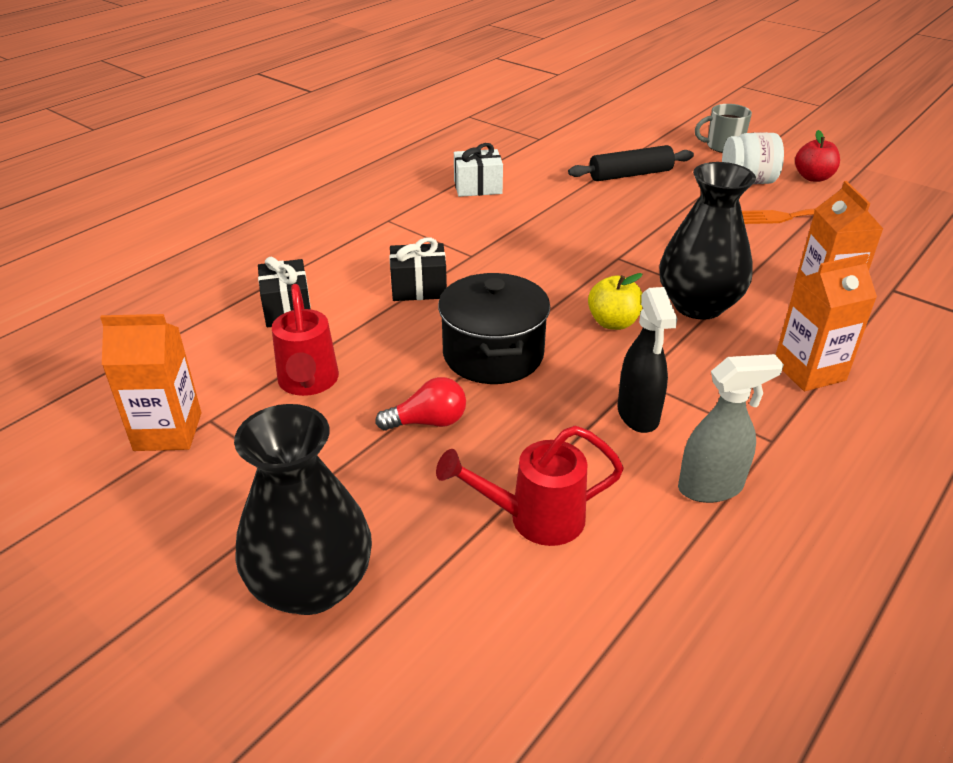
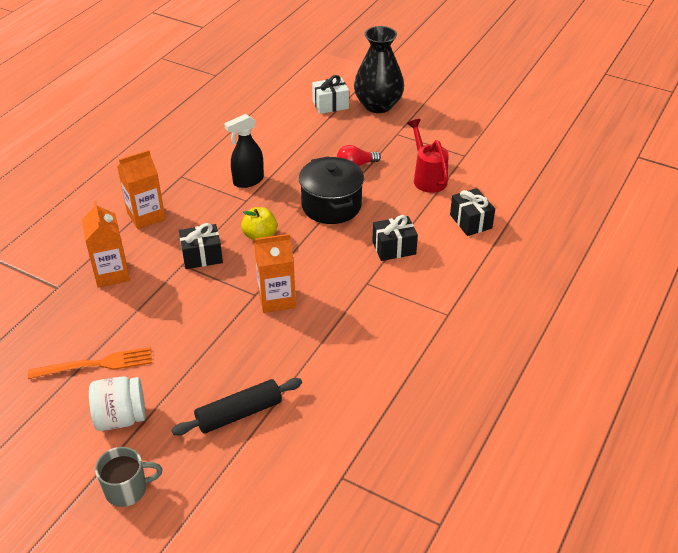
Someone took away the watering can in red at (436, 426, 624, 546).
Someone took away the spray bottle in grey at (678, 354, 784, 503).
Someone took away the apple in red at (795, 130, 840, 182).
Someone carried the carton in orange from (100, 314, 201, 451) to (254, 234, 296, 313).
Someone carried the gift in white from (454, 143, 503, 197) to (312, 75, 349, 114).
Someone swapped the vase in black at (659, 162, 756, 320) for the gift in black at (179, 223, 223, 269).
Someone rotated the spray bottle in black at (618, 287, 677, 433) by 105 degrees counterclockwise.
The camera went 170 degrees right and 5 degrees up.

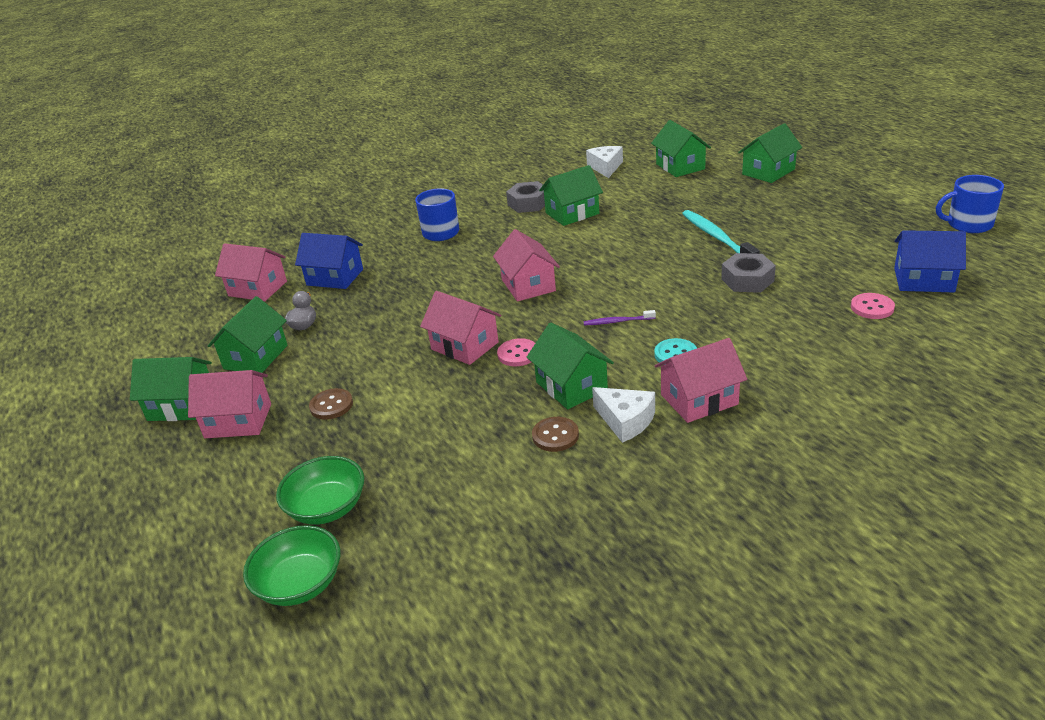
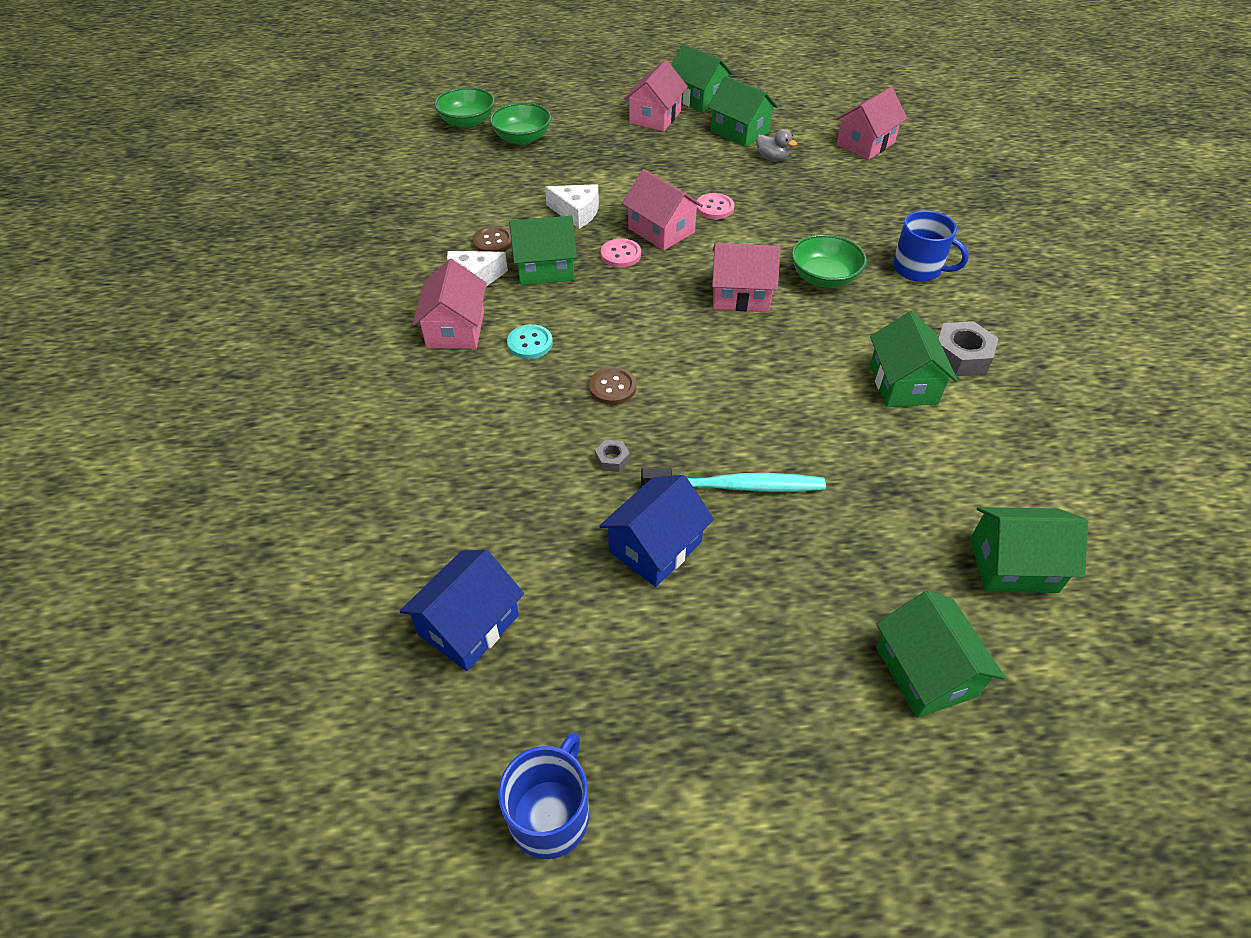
Someone took away the toothbrush in purple at (583, 310, 656, 325).
Someone put down the bowl in green at (791, 234, 867, 288).
Someone carried the house in blue from (295, 233, 363, 289) to (599, 475, 714, 587).
Someone carried the button in brown from (309, 388, 353, 420) to (589, 367, 636, 405).
Someone carried the cheese in white from (586, 146, 623, 178) to (545, 184, 599, 229).
Someone carried the button in pink from (851, 293, 895, 319) to (696, 193, 734, 219).
Someone rotated the house in green at (130, 357, 212, 421) by 75 degrees counterclockwise.
Someone rotated the house in pink at (420, 291, 501, 365) by 75 degrees clockwise.
Someone scaled the nut in grey at (721, 253, 776, 293) by 0.50.
The camera went 110 degrees right and 15 degrees up.

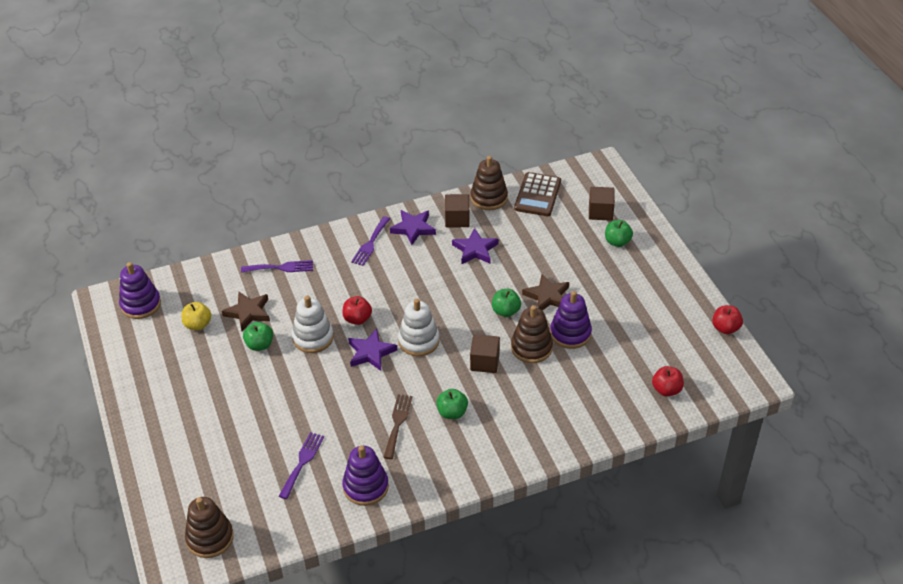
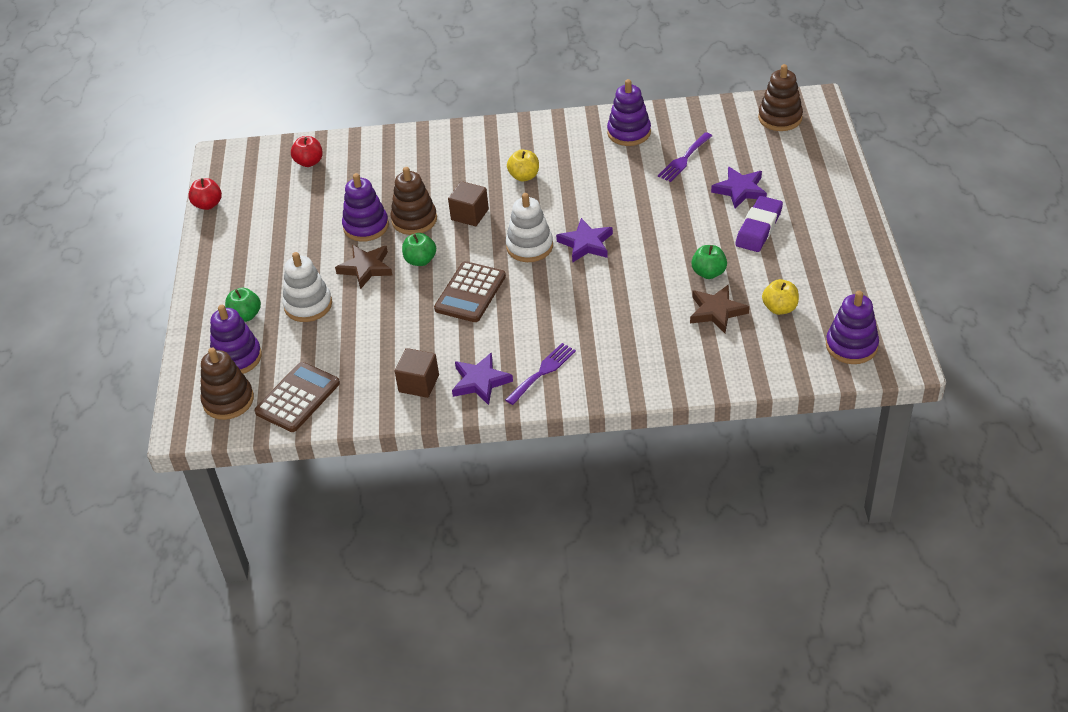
Someone took away the fork in purple at (241, 260, 313, 272).
Someone took away the apple in red at (342, 296, 372, 325).
Someone took away the fork in brown at (383, 394, 412, 459).
Someone put down the calculator in brown at (434, 261, 506, 322).
Someone put down the eraser in purple at (735, 196, 783, 252).
Someone carried the stacking toy in white from (292, 296, 334, 353) to (282, 252, 332, 322).
Someone carried the star in purple from (452, 228, 498, 264) to (711, 167, 767, 209).
Someone carried the stacking toy in brown from (471, 156, 508, 210) to (200, 348, 254, 420).
Someone swapped the cube in brown at (589, 187, 615, 221) for the stacking toy in purple at (210, 305, 262, 374).
Someone repainted the apple in green at (436, 389, 468, 419), which became the apple in yellow at (507, 150, 539, 181).
The camera went 160 degrees left and 0 degrees up.

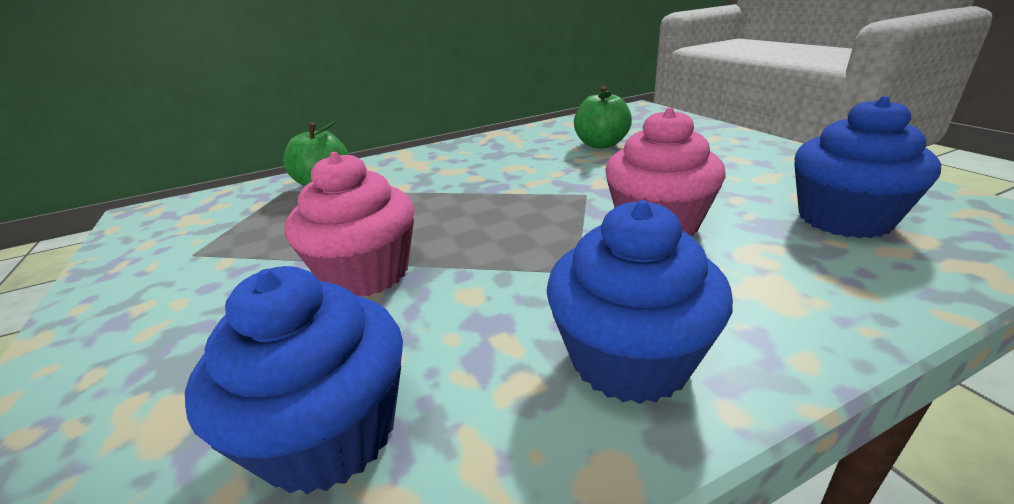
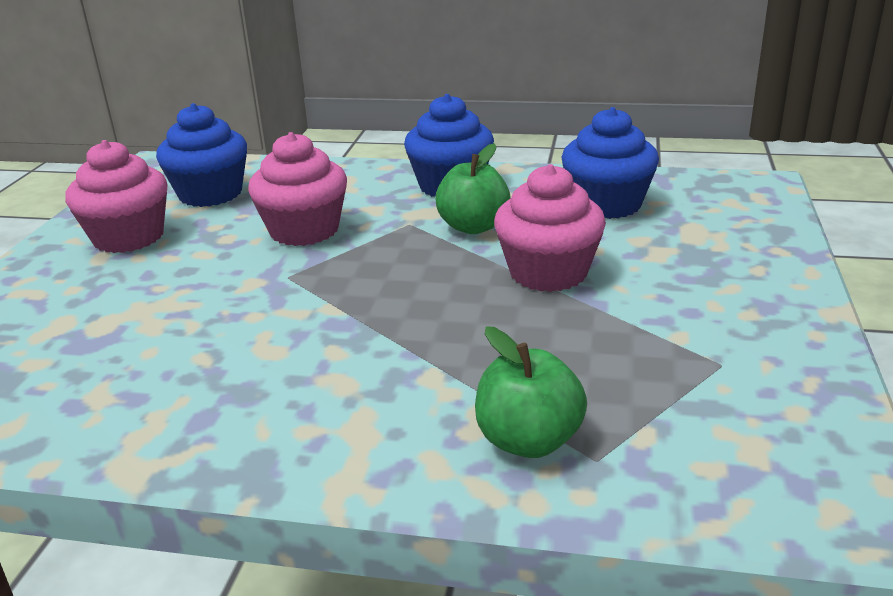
Someone put down the cupcake in pink at (65, 140, 167, 253).
Someone carried the apple in green from (574, 86, 632, 149) to (435, 143, 511, 234).
The camera went 145 degrees left and 0 degrees up.

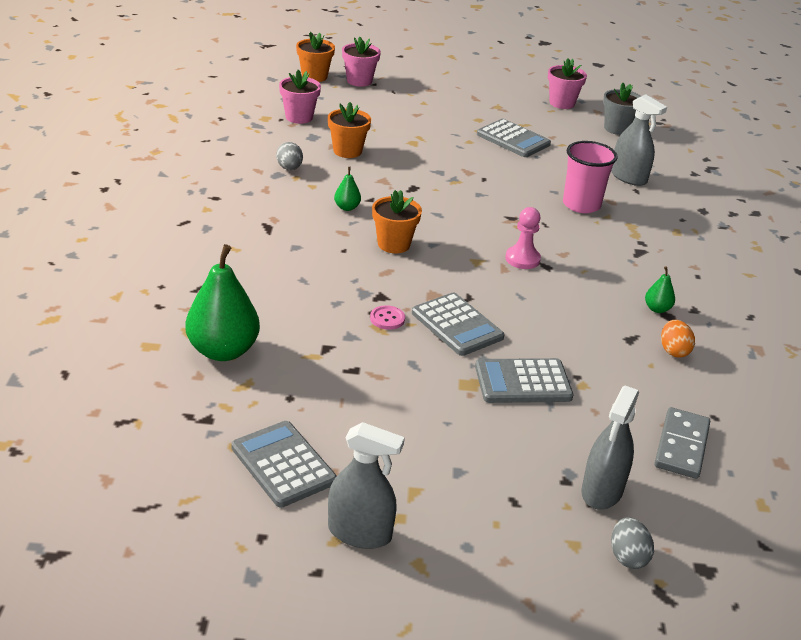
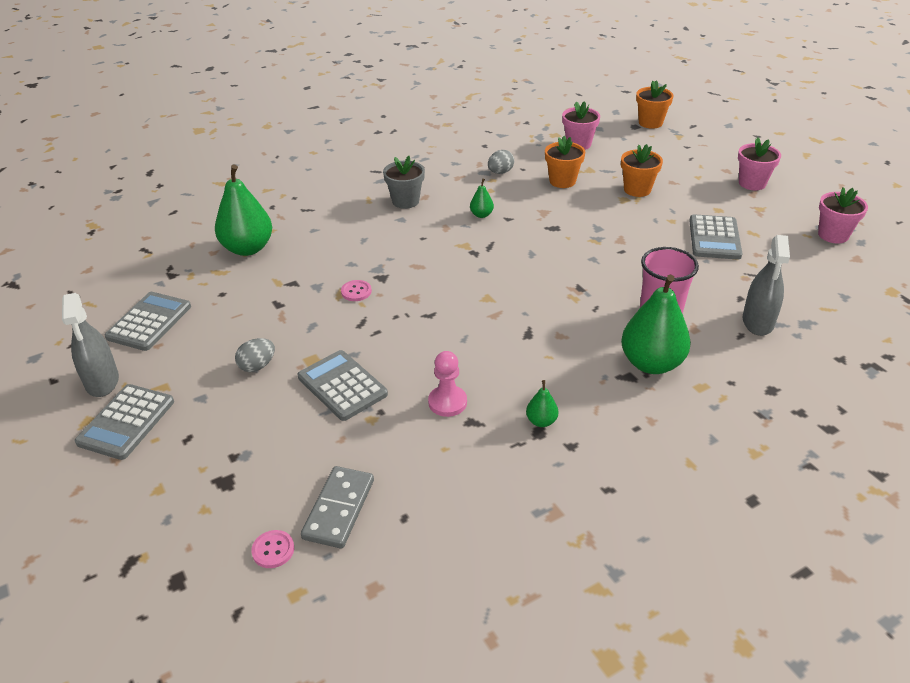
Someone took away the spray bottle in grey at (581, 386, 639, 510).
Someone took away the egg in orange at (661, 320, 695, 358).
Someone put down the button in pink at (251, 530, 294, 568).
Someone put down the pear in green at (621, 275, 691, 374).
Someone carried the flower pot in pink from (342, 37, 381, 87) to (738, 138, 781, 190).
Someone carried the flower pot in orange from (372, 190, 422, 253) to (621, 144, 663, 197).
Someone carried the calculator in grey from (412, 293, 504, 356) to (75, 384, 174, 460).
Someone carried the pawn in pink from (505, 207, 541, 269) to (428, 351, 467, 417).
Someone carried the flower pot in grey from (603, 83, 641, 135) to (383, 156, 425, 209).
Someone carried the egg in grey from (611, 517, 654, 569) to (235, 338, 275, 372).
Someone rotated the domino in grey at (654, 407, 710, 479) by 60 degrees counterclockwise.
The camera went 60 degrees right and 5 degrees up.

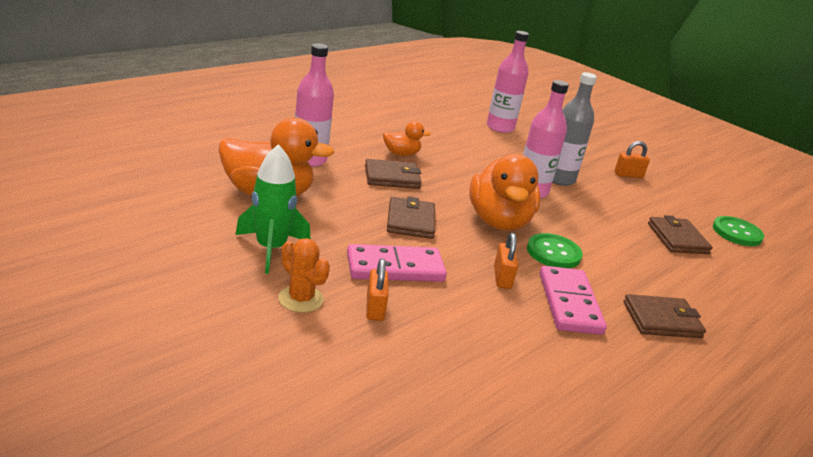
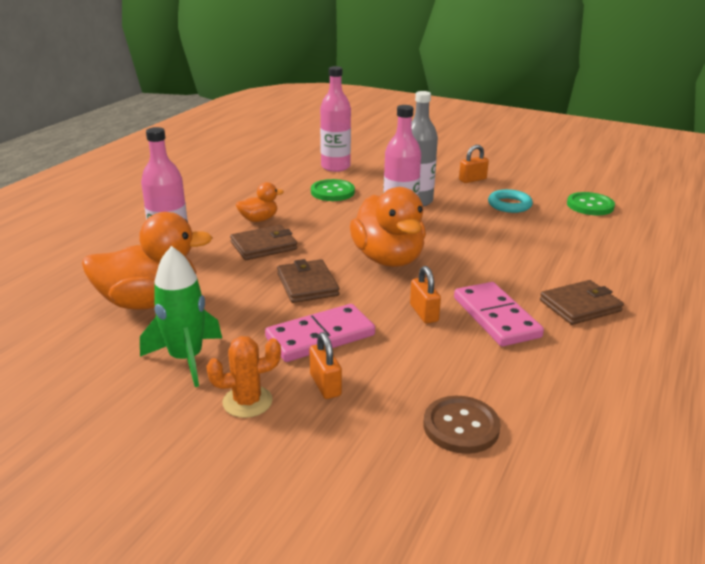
Someone took away the wallet in brown at (648, 215, 713, 254).
Someone put down the button in brown at (424, 396, 501, 454).
Someone put down the ring in turquoise at (488, 189, 533, 213).
Someone carried the button in green from (527, 233, 583, 268) to (311, 179, 355, 201).
Someone rotated the cactus in orange at (278, 238, 330, 313) by 45 degrees counterclockwise.
The camera went 15 degrees left and 0 degrees up.

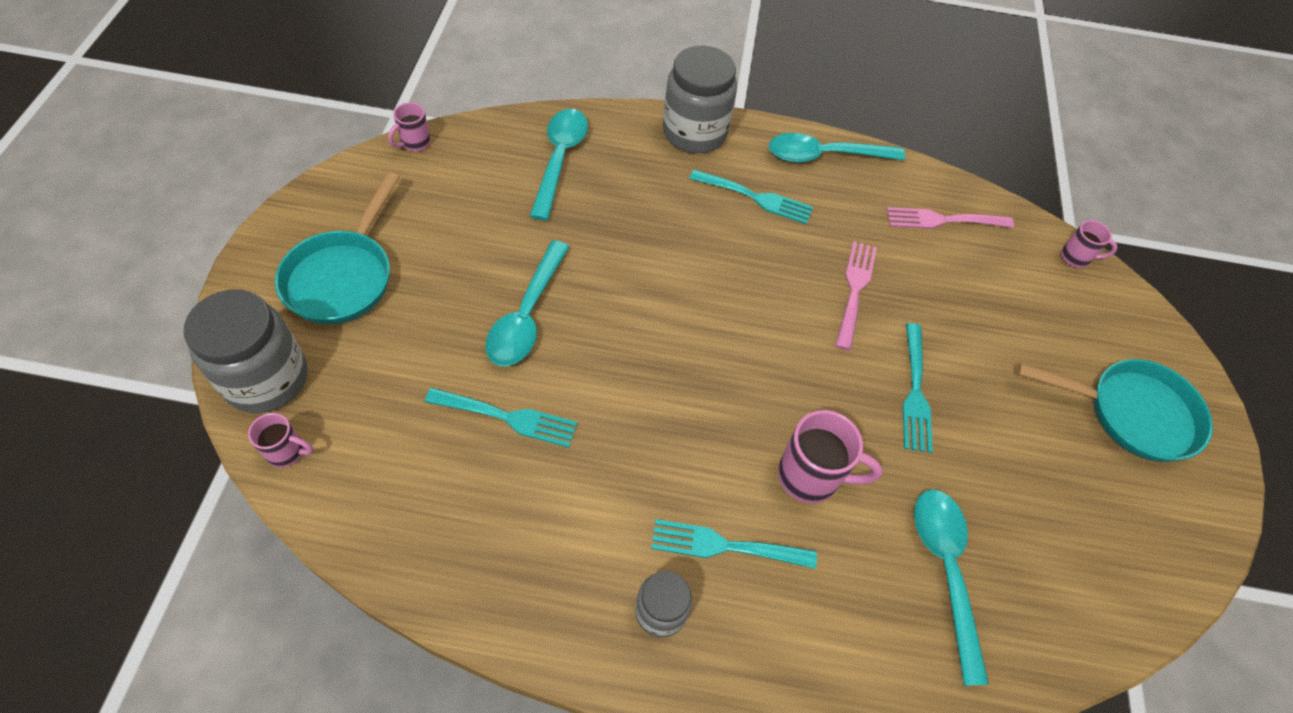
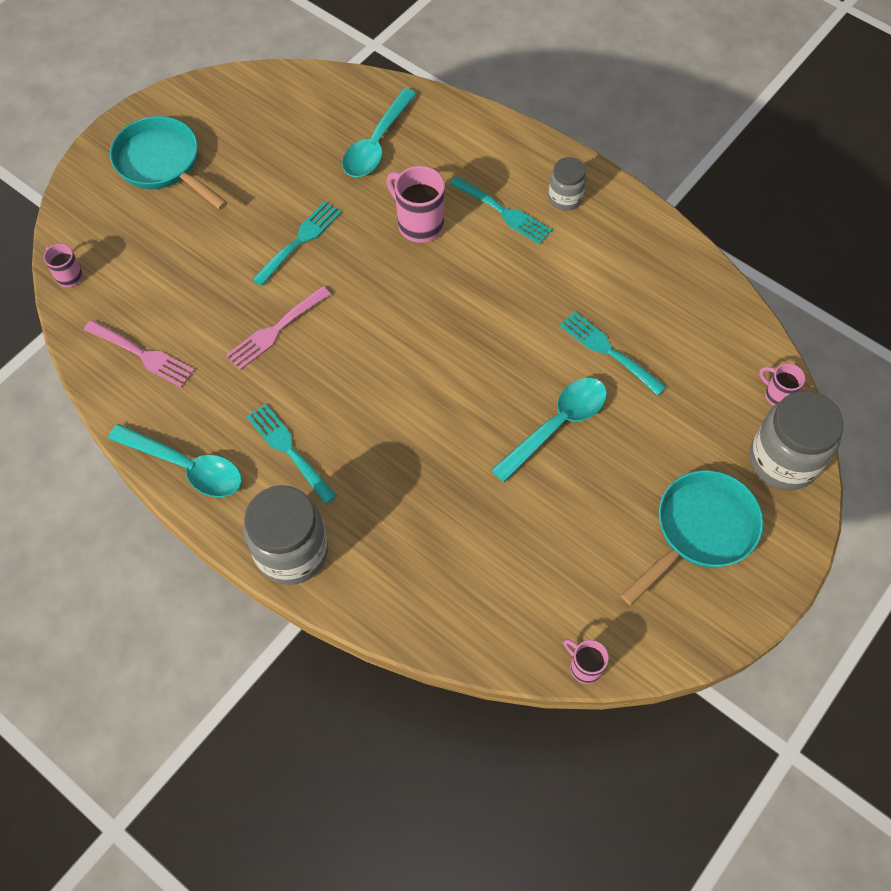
Someone took away the spoon in turquoise at (530, 109, 588, 220).
Someone rotated the mug in pink at (388, 102, 430, 151) by 120 degrees counterclockwise.
The camera went 145 degrees left and 5 degrees up.

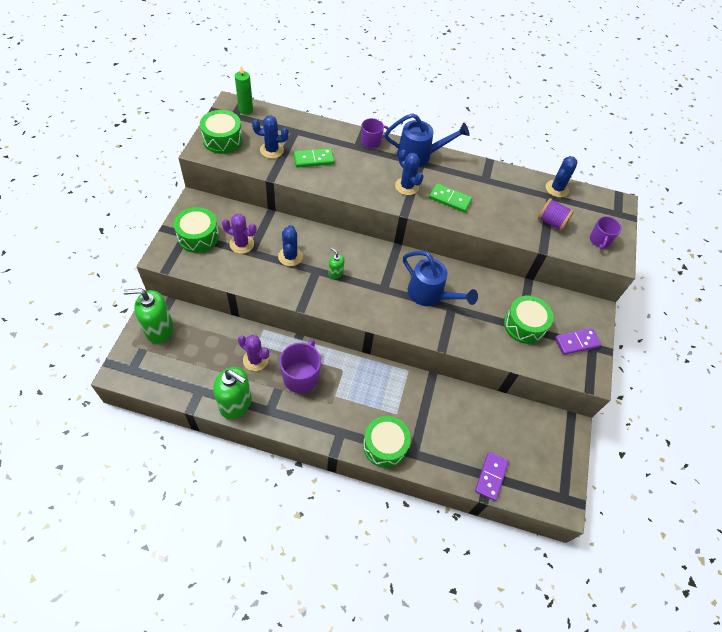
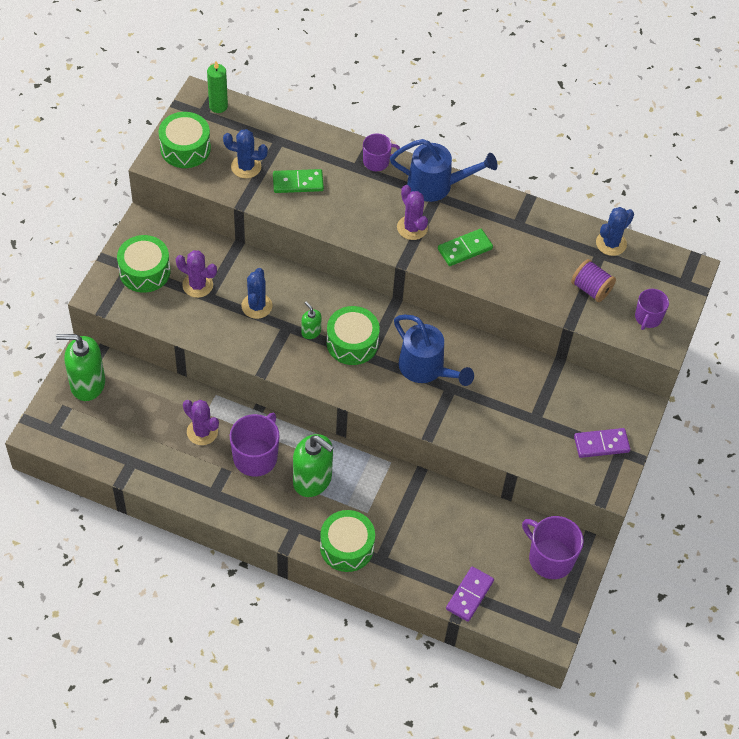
Someone put down the mug in purple at (522, 516, 584, 579).
Someone carried the soap dispenser in green from (213, 367, 252, 419) to (293, 434, 334, 497).
Someone carried the drum in green from (504, 295, 553, 344) to (326, 306, 380, 365).
Someone repainted the cactus in blue at (395, 150, 424, 195), which became the cactus in purple at (397, 185, 428, 240).
Someone rotated the domino in green at (429, 183, 472, 213) by 60 degrees counterclockwise.
The camera went 10 degrees right and 0 degrees up.

